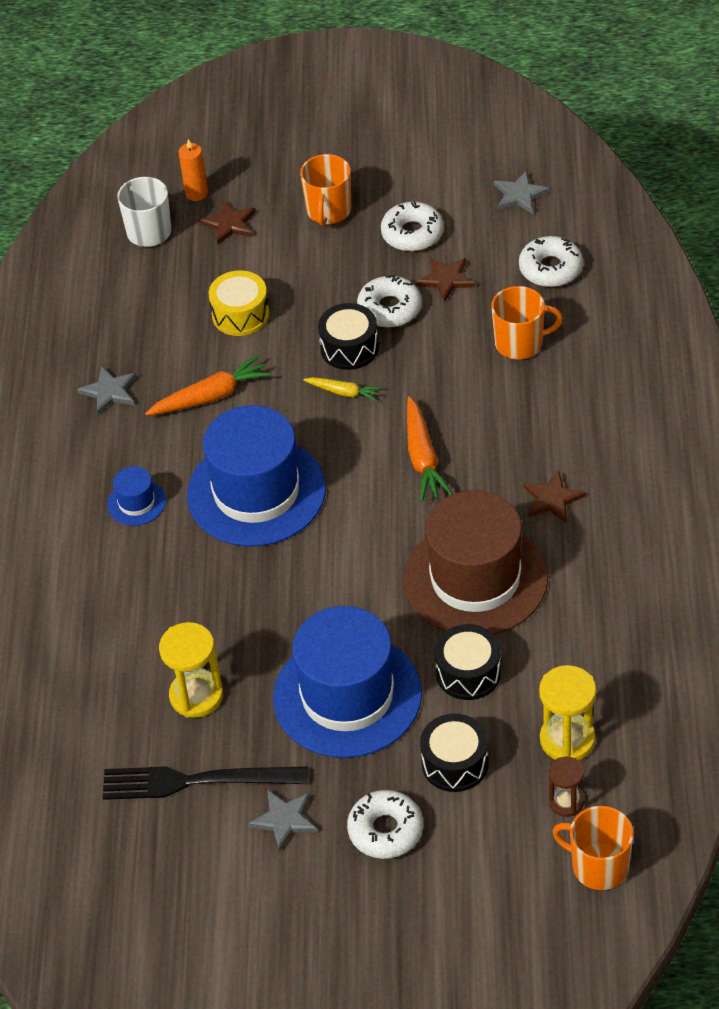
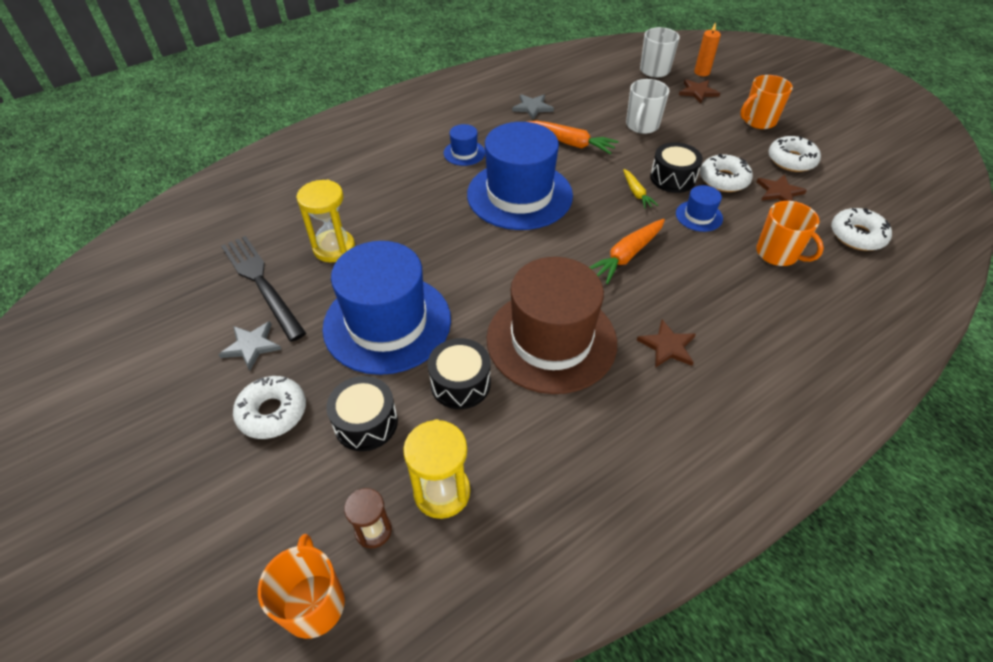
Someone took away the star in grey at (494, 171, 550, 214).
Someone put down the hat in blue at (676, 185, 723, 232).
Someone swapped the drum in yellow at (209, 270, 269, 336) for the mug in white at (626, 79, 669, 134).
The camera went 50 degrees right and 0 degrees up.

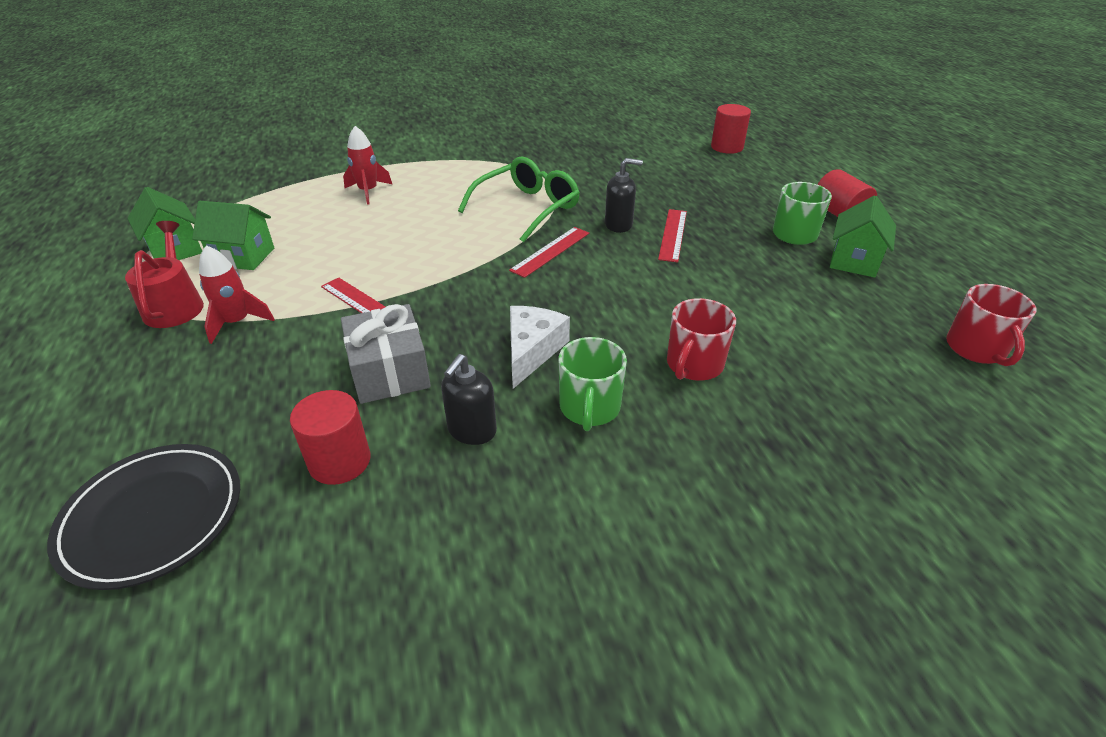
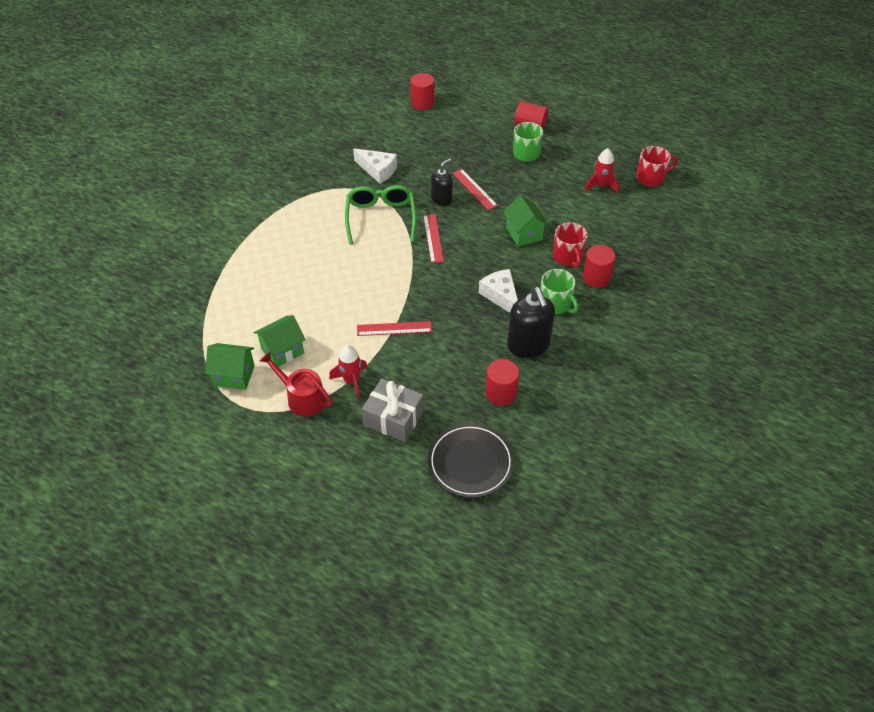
Someone put down the cheese in white at (353, 148, 397, 184).
Someone put down the cylinder in red at (583, 245, 616, 288).
Someone carried the gift in grey from (341, 304, 431, 404) to (362, 378, 424, 442).
Someone carried the rocket in red from (343, 126, 392, 205) to (585, 148, 619, 193).
Someone carried the house in green from (830, 195, 896, 278) to (503, 195, 549, 247).
Someone rotated the mug in red at (946, 284, 1036, 366) by 60 degrees counterclockwise.
Someone scaled the soap dispenser in black at (441, 354, 497, 445) by 1.66.
The camera went 45 degrees left and 10 degrees up.

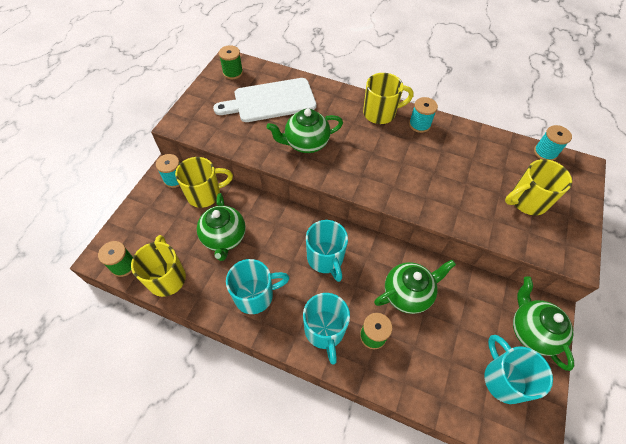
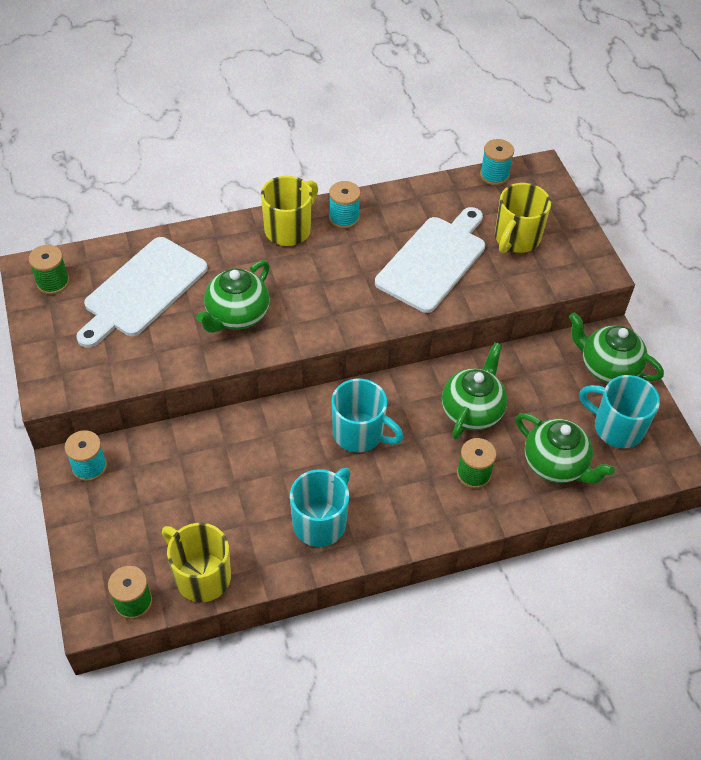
Someone took away the mug in yellow at (175, 157, 233, 208).
Someone took away the mug in turquoise at (303, 293, 350, 364).
Someone put down the cutting board in white at (375, 207, 485, 313).
Someone carried the teapot in green from (197, 193, 246, 261) to (516, 413, 615, 484).
The camera went 40 degrees left and 5 degrees down.

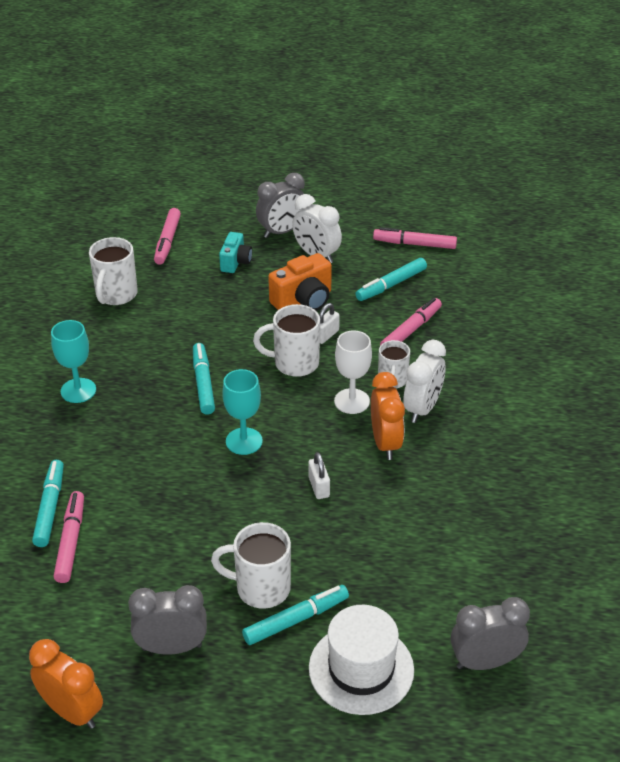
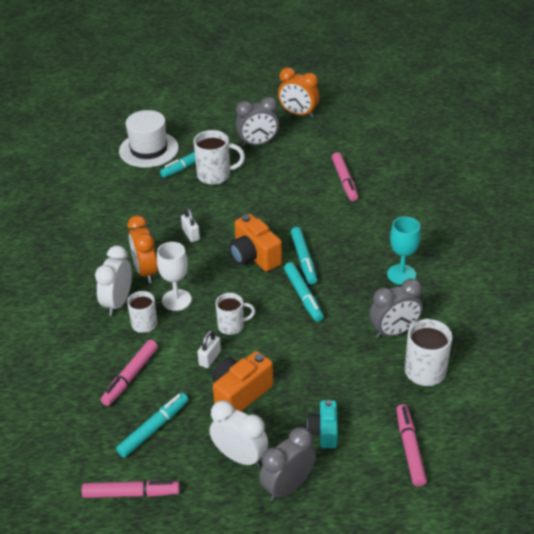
Someone carried the marker in turquoise from (32, 460, 64, 547) to (290, 227, 317, 284).
Someone carried the clock in grey from (451, 597, 530, 670) to (369, 278, 423, 339).
Someone swapped the goblet in turquoise at (222, 369, 263, 455) for the camera in orange at (229, 214, 282, 272).
Someone scaled the mug in white at (253, 304, 320, 377) by 0.67.
The camera went 170 degrees right and 0 degrees up.

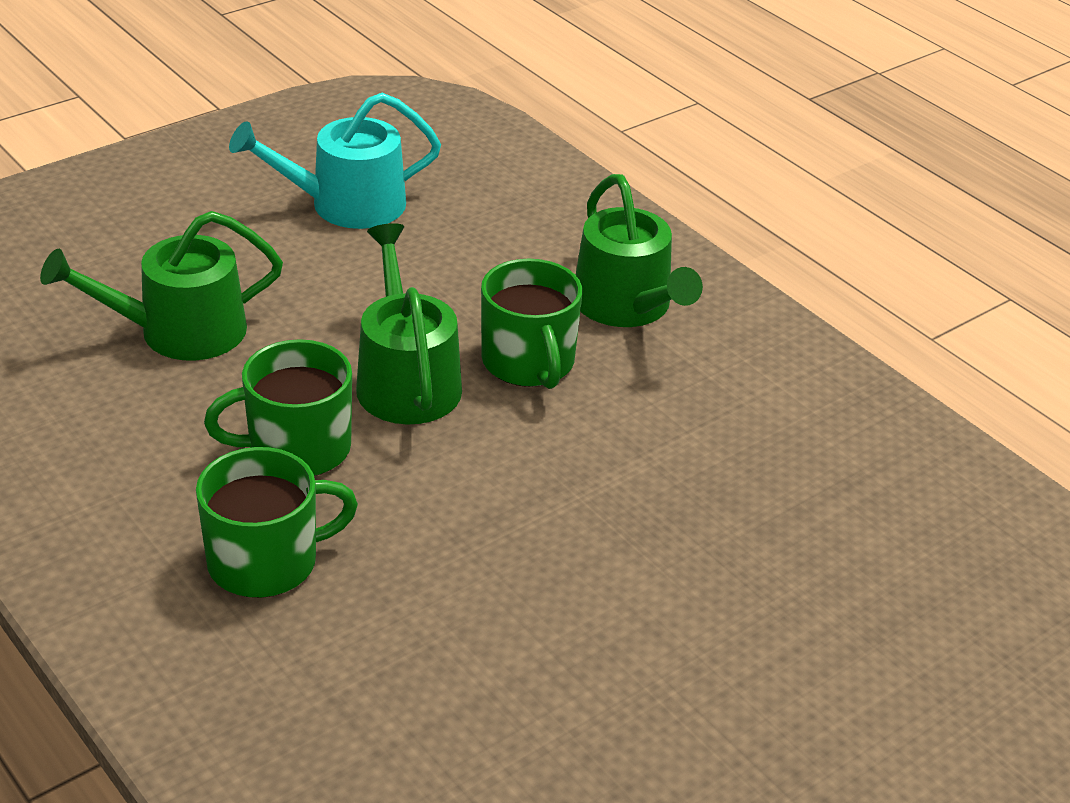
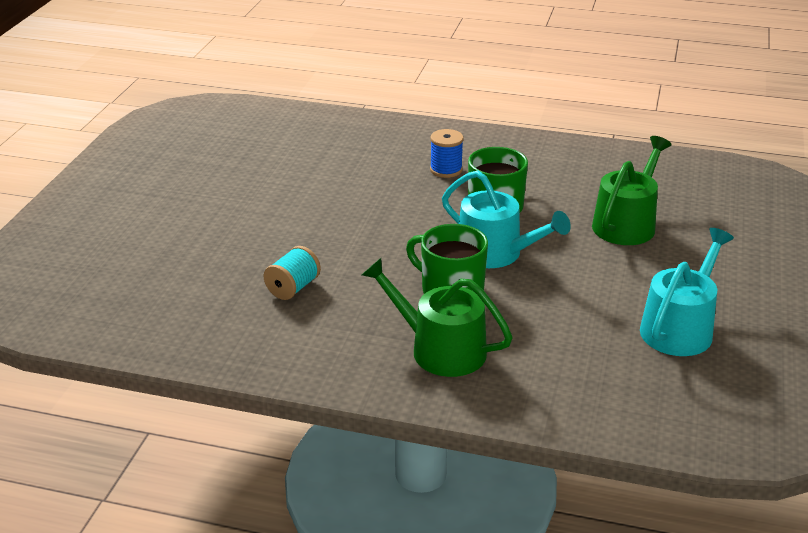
Someone put down the spool in turquoise at (264, 246, 321, 300).
Someone swapped the mug in green at (196, 447, 358, 598) for the spool in blue at (430, 129, 463, 178).
Someone repainted the watering can in green at (356, 223, 462, 424), which became the watering can in turquoise at (442, 171, 571, 268).
The camera went 145 degrees right and 5 degrees down.

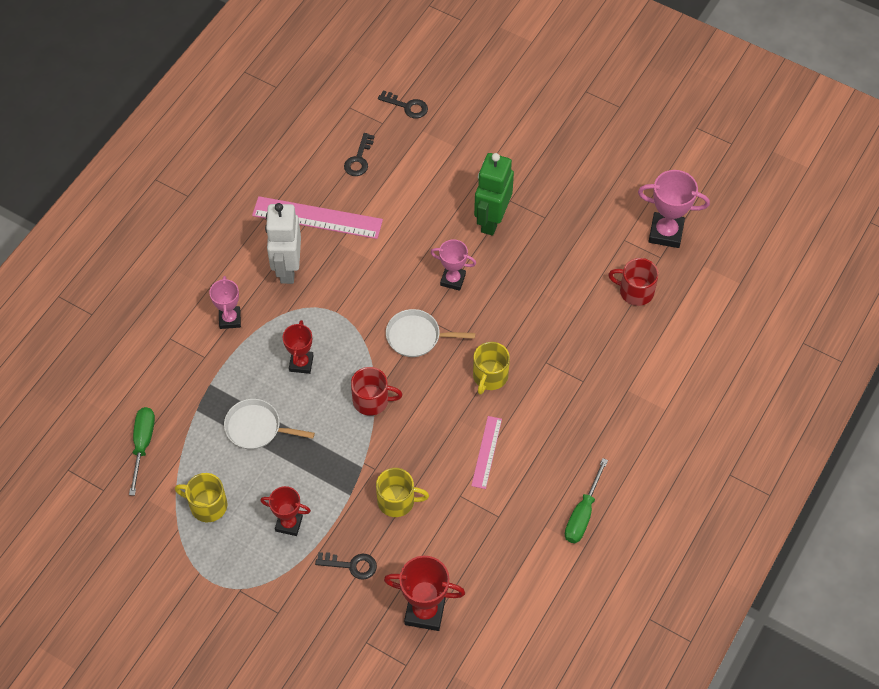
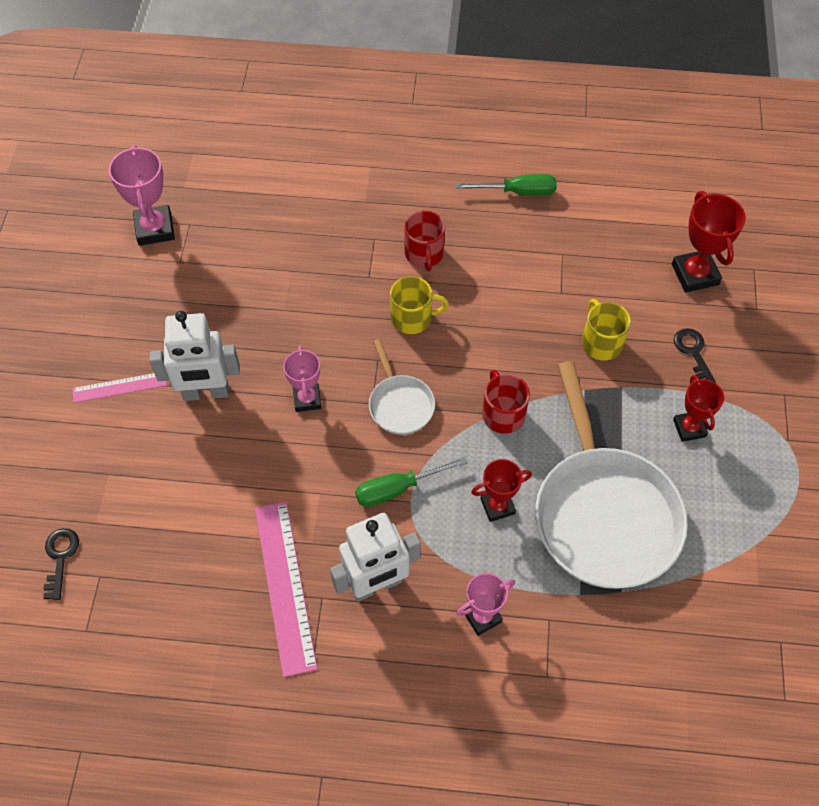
Someone took away the mug in yellow at (175, 473, 227, 522).
Someone took away the key in black at (344, 133, 375, 176).
Someone carried the screwdriver in green from (129, 407, 155, 496) to (355, 457, 468, 507).
Someone carried the ruler in pink from (471, 416, 502, 489) to (72, 373, 167, 403).
Someone carried the mug in red from (608, 258, 659, 306) to (404, 211, 445, 271).
Someone repainted the robot in green at (474, 153, 514, 236), which became the robot in white at (149, 311, 240, 401).
Someone scaled the pan in white at (224, 399, 315, 449) by 2.13.
The camera went 115 degrees left and 0 degrees up.

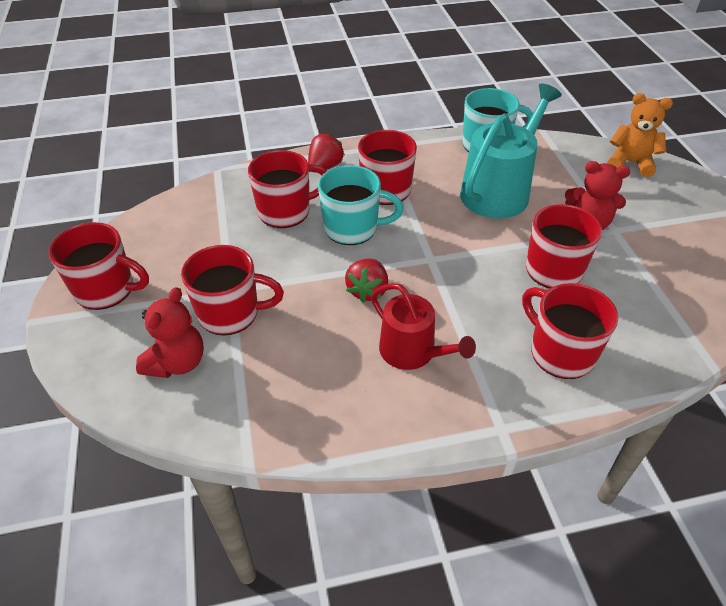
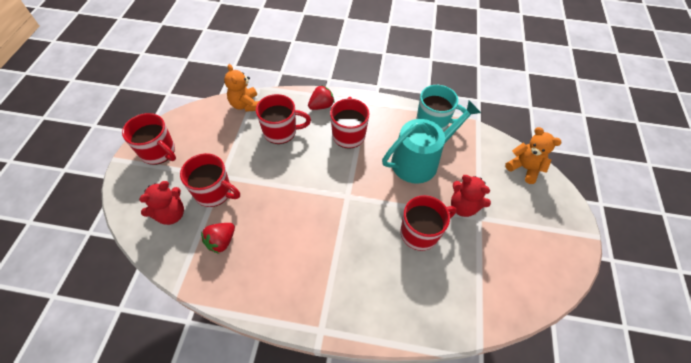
Someone took away the mug in turquoise at (318, 165, 404, 245).
Someone took away the watering can in red at (371, 283, 476, 370).
Someone took away the mug in red at (522, 283, 618, 379).
Someone put down the teddy bear in orange at (224, 64, 259, 112).
Someone carried the strawberry in red from (345, 259, 388, 303) to (201, 223, 235, 254).
The camera went 20 degrees right and 10 degrees up.

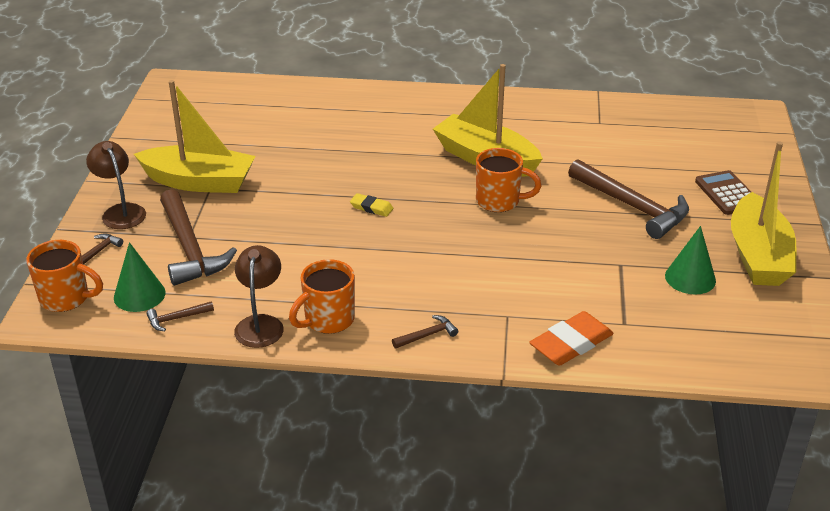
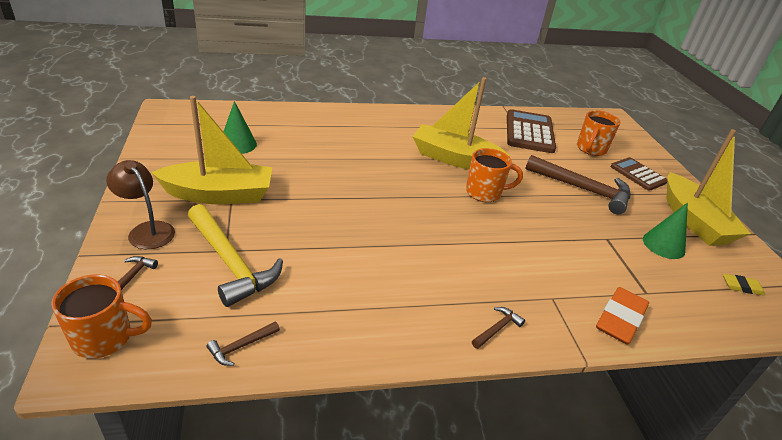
Someone took away the lamp in brown at (234, 245, 284, 348).
Someone put down the calculator in brown at (507, 109, 556, 153).
Someone carried the cone in green from (114, 242, 166, 312) to (223, 101, 257, 154).
Someone carried the mug in orange from (289, 259, 355, 334) to (577, 110, 620, 156).
Someone carried the eraser in yellow from (350, 193, 393, 217) to (723, 274, 765, 296).
Someone repainted the hammer in brown at (160, 189, 237, 286), which became the hammer in yellow at (188, 204, 283, 307).
The camera went 20 degrees left and 0 degrees up.

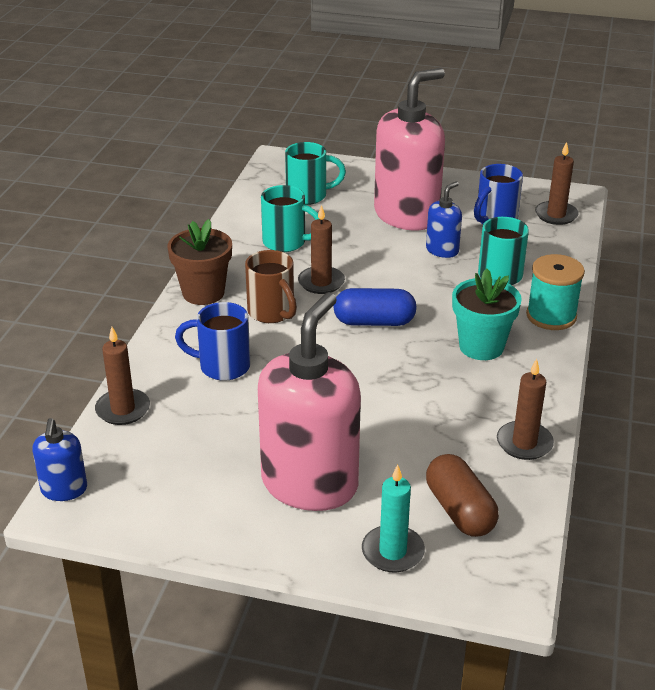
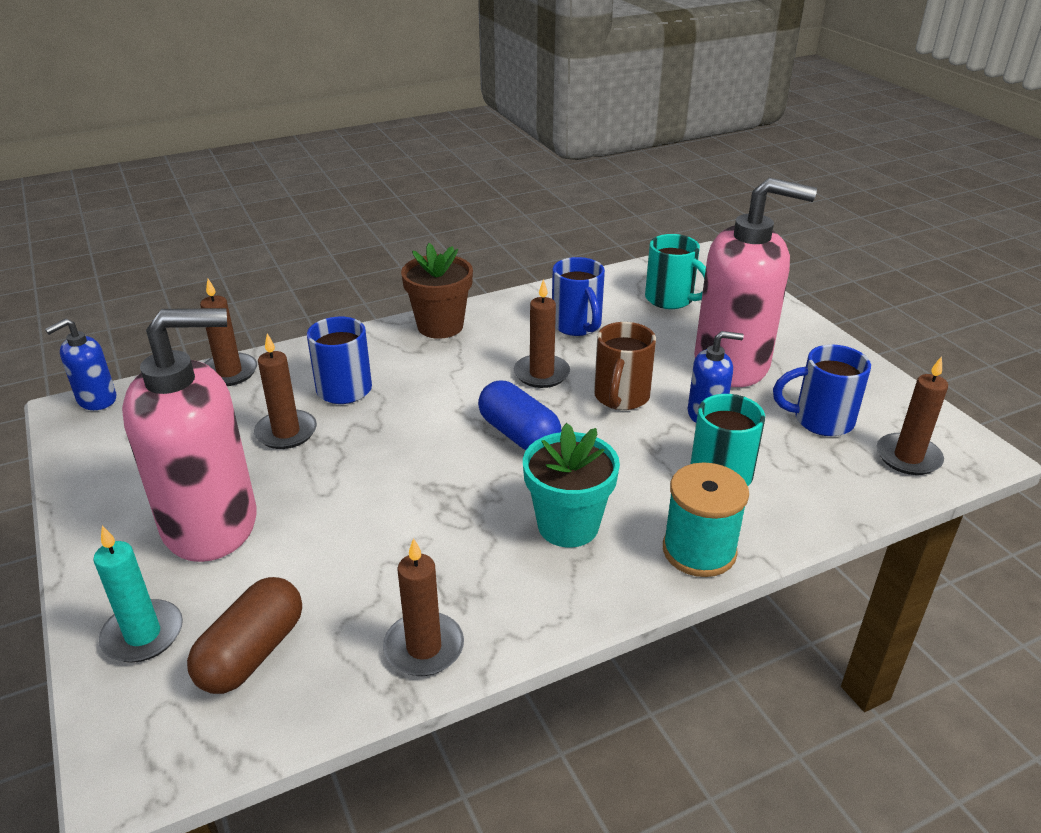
Someone put down the candle in brown at (254, 333, 317, 449).
Someone carried the mug in brown from (245, 250, 297, 323) to (594, 322, 656, 410).
Someone repainted the mug in turquoise at (261, 185, 319, 252), which became the mug in blue at (552, 257, 605, 336).
The camera went 50 degrees right and 0 degrees up.

